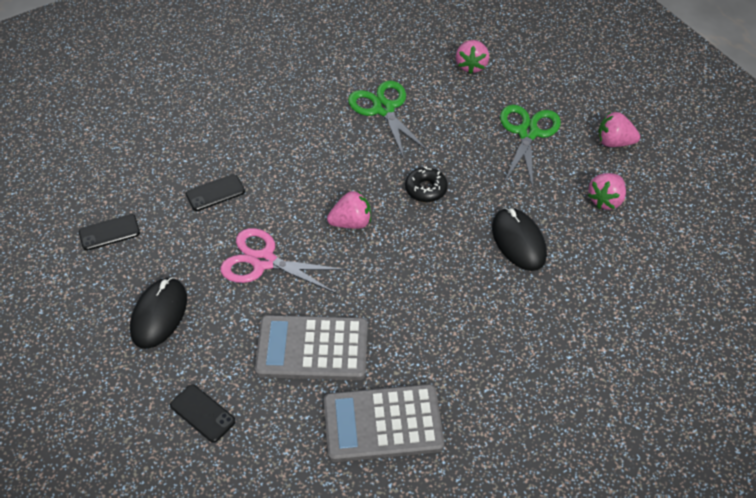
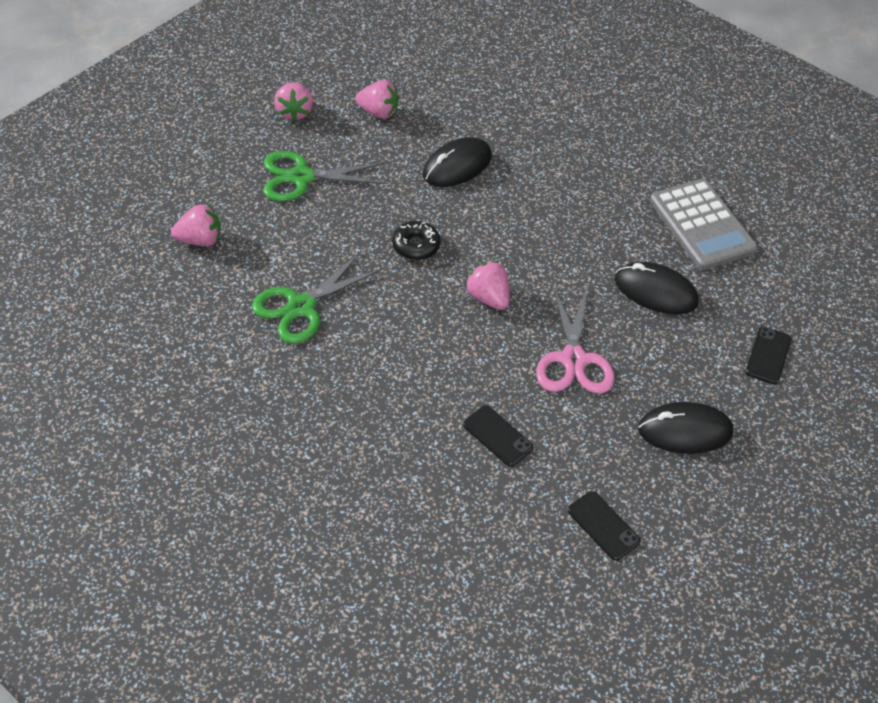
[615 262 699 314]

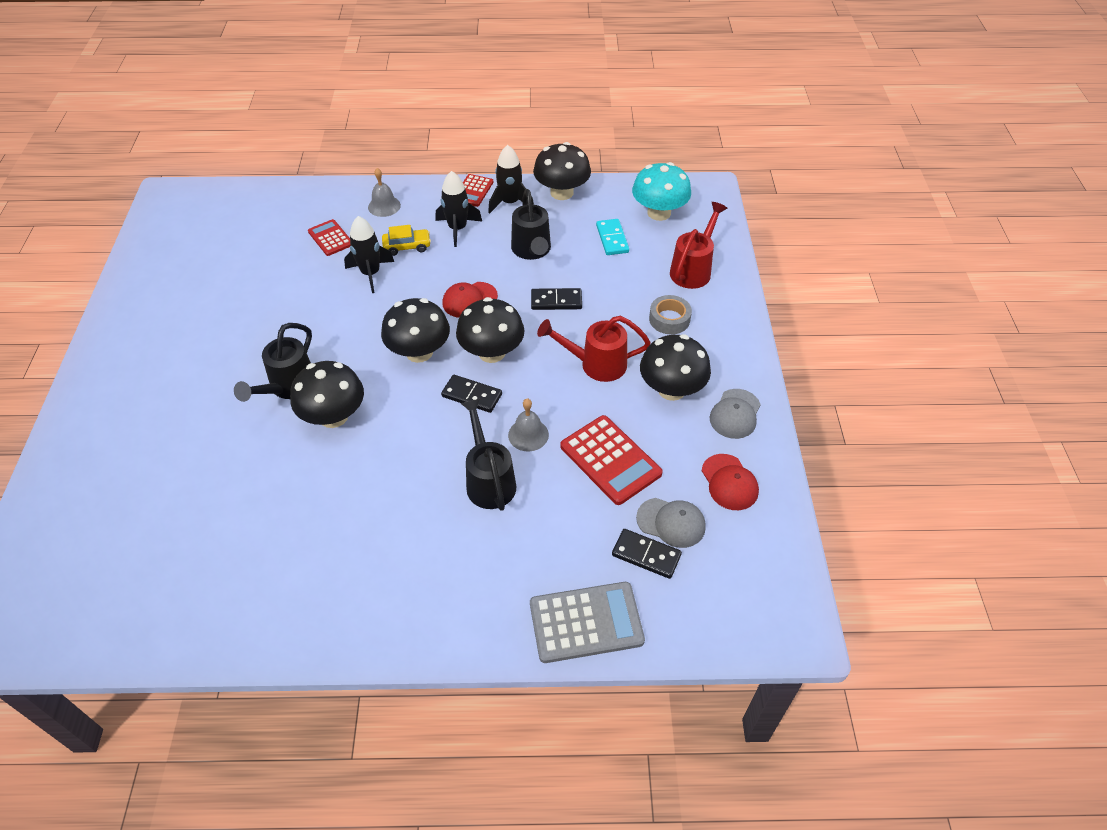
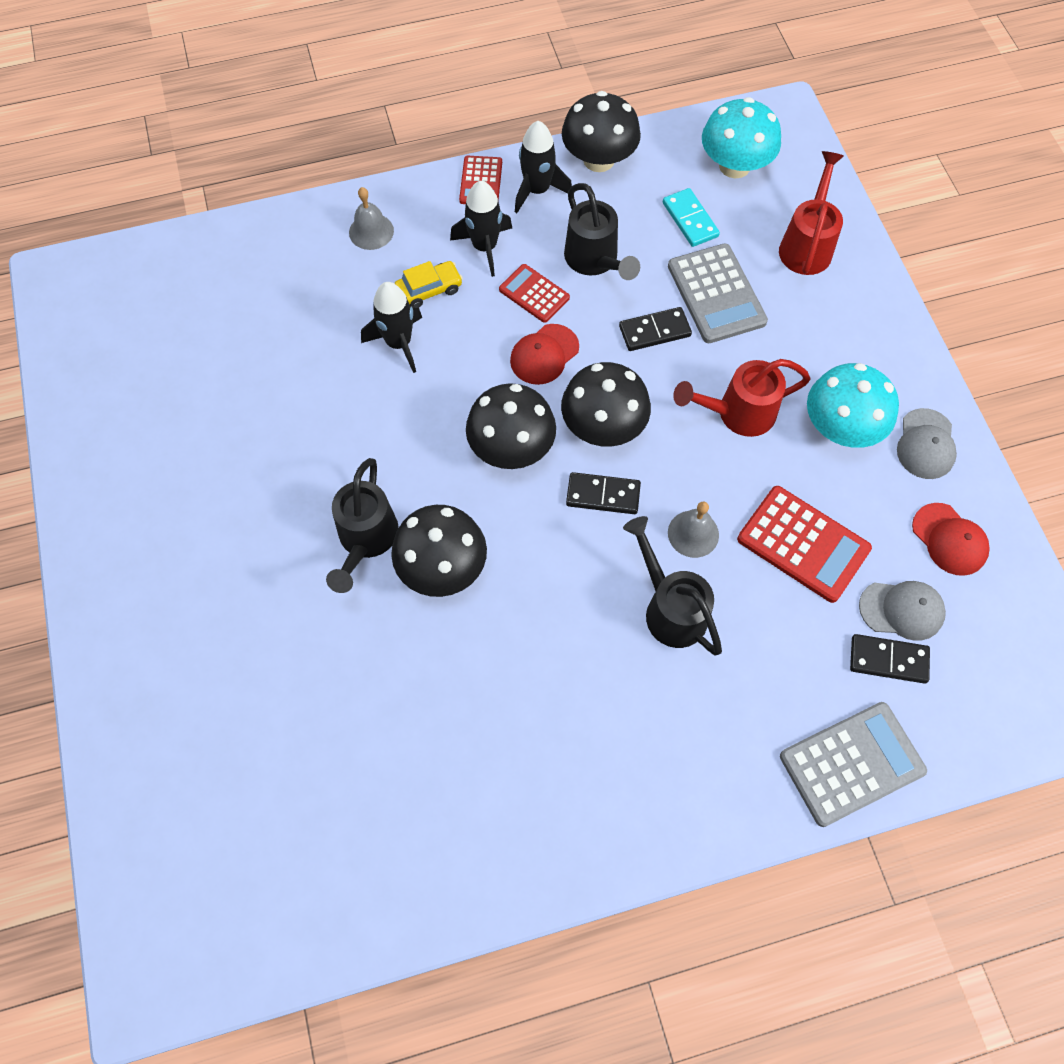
[499 264 570 323]
[649 295 692 334] (first image)
[807 363 899 448]
[668 244 768 343]

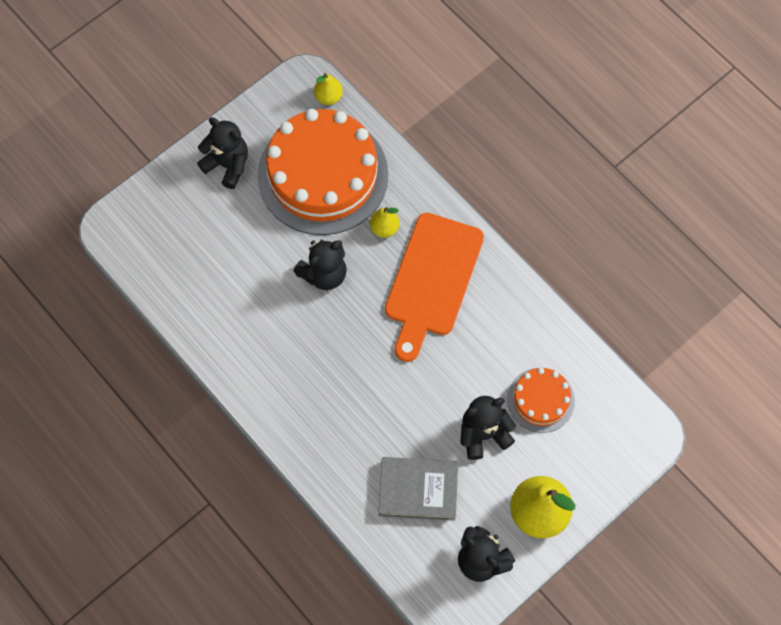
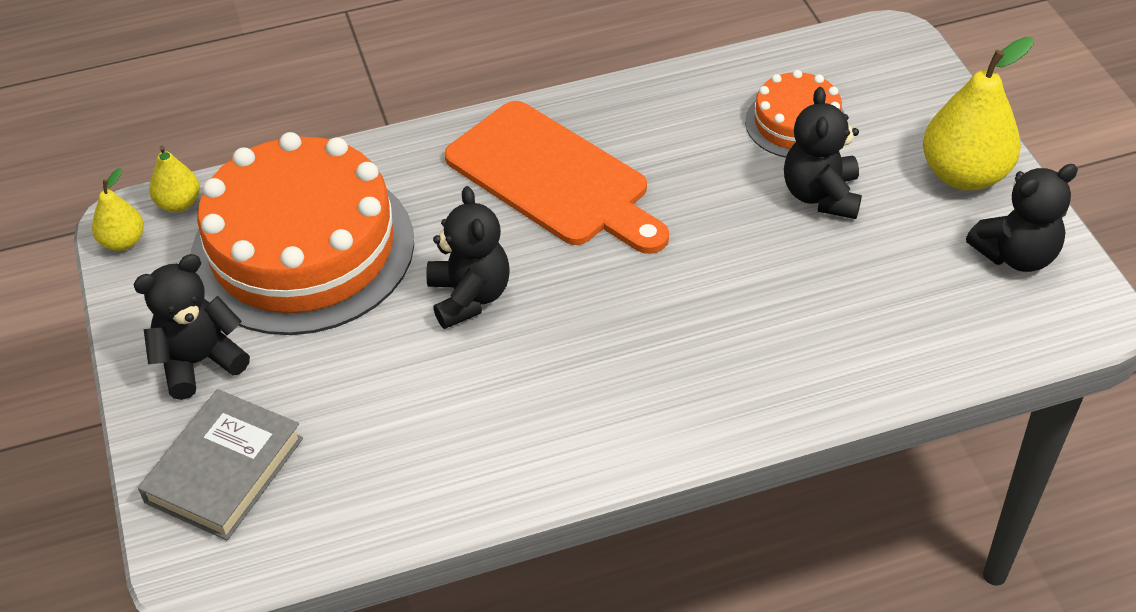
[92 168 144 251]
[138 389 303 540]

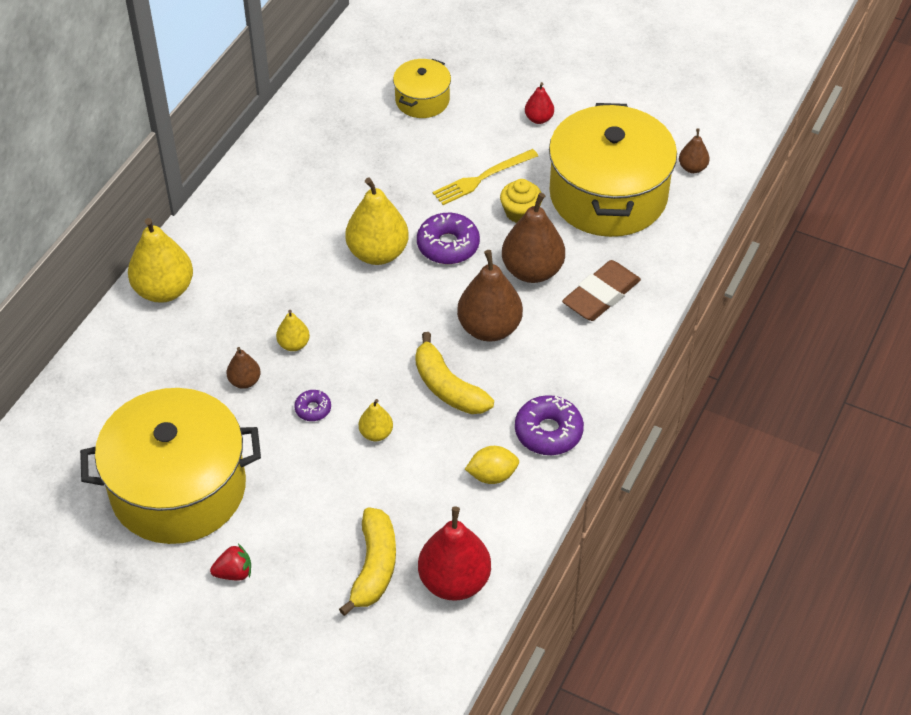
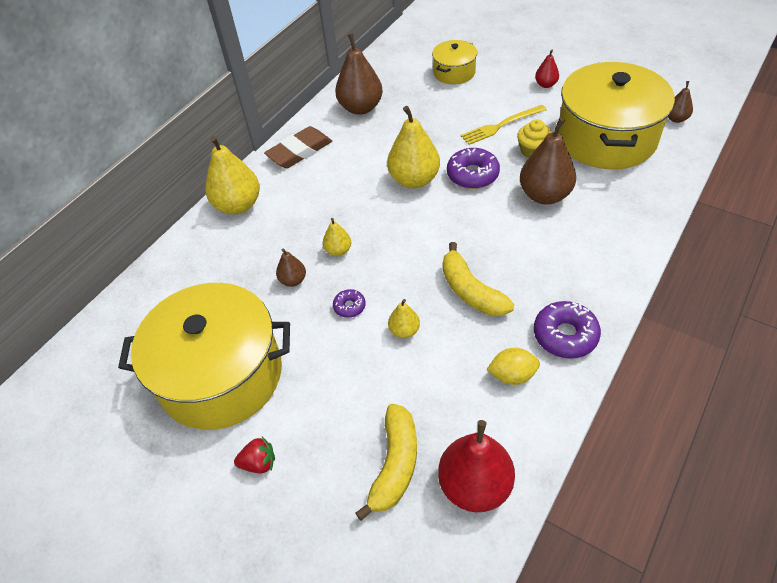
[335 33 383 115]
[264 126 332 168]

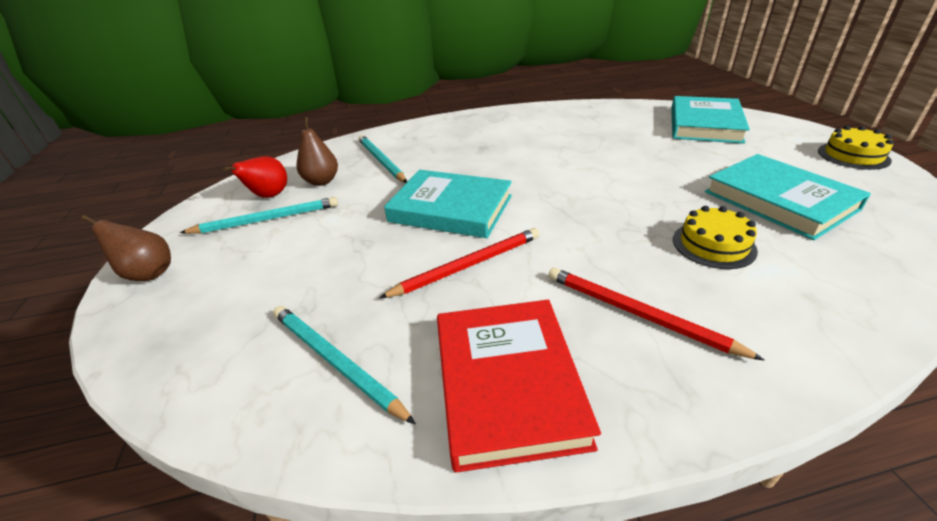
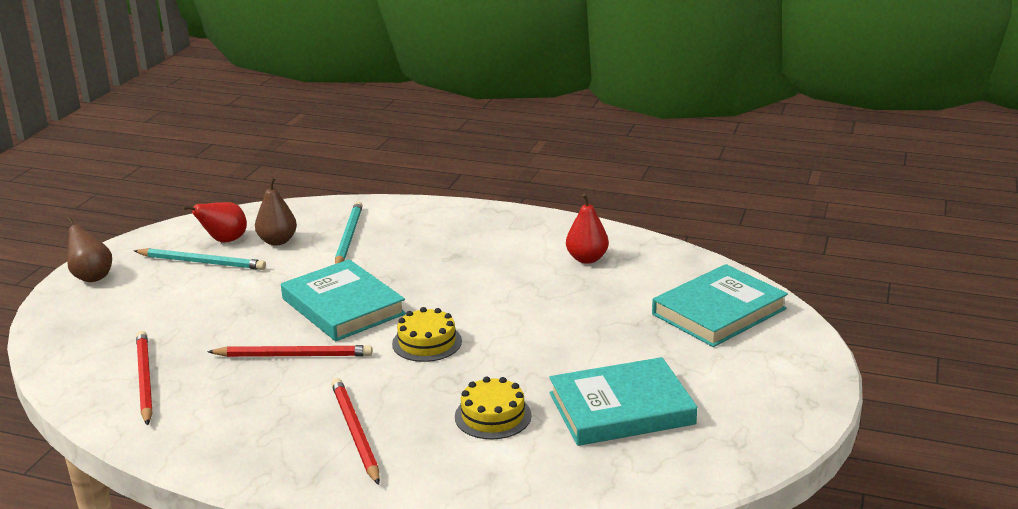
[392 307 462 362]
[549 357 697 446]
[437 300 601 473] (first image)
[136 331 153 426]
[566 194 609 264]

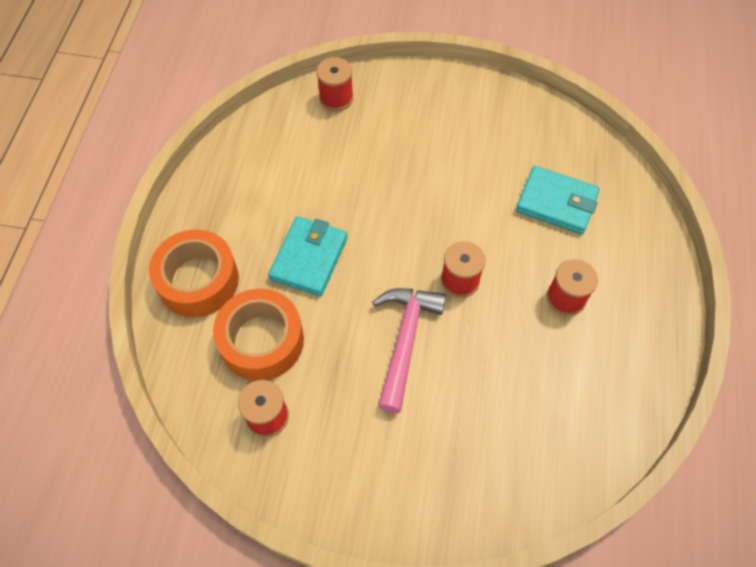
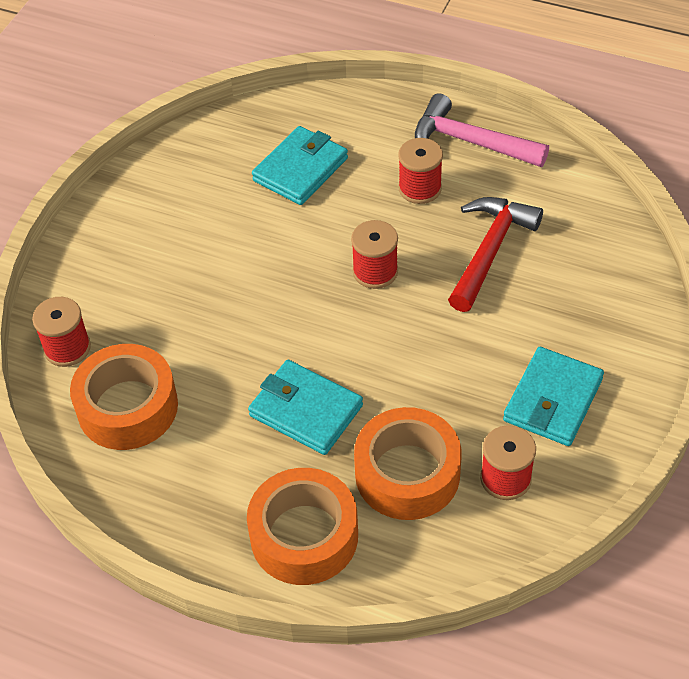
[415 93 549 167]
[448 197 543 312]
[70 344 178 450]
[503 347 604 446]

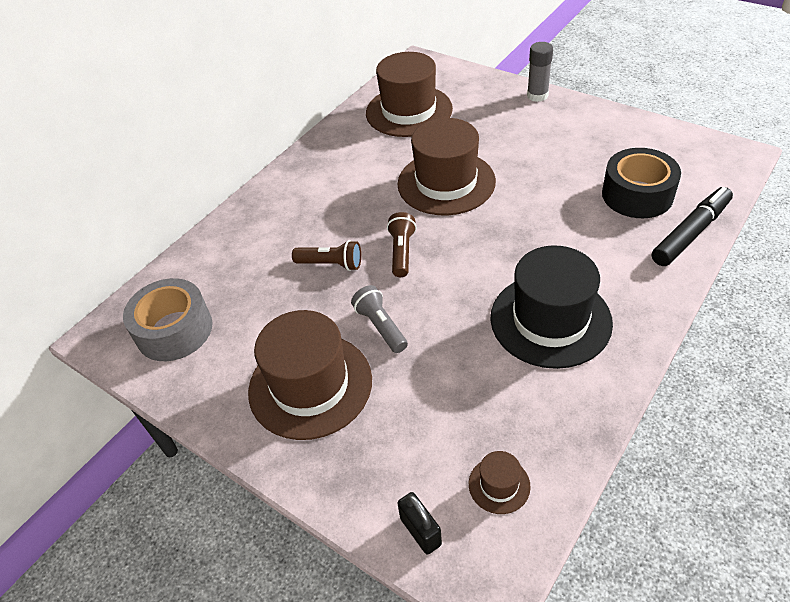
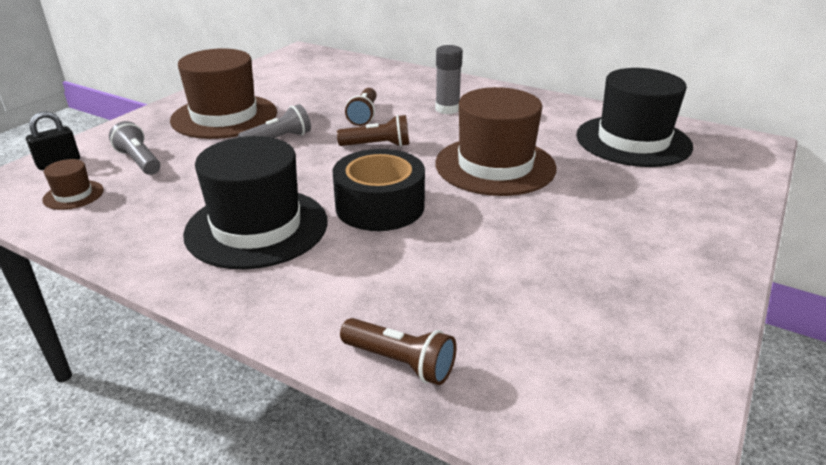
[435 45 463 114]
[576 68 693 167]
[333 149 425 231]
[340 318 456 385]
[123 278 213 361] (first image)
[109 121 160 175]

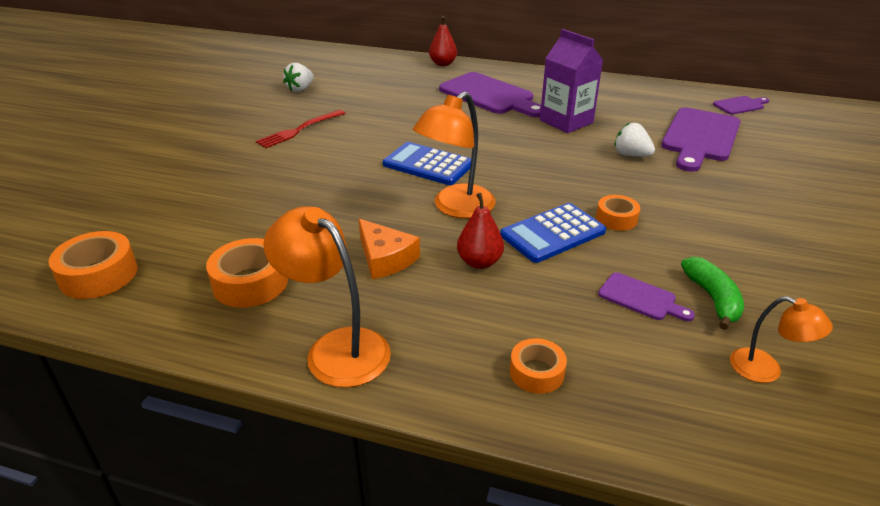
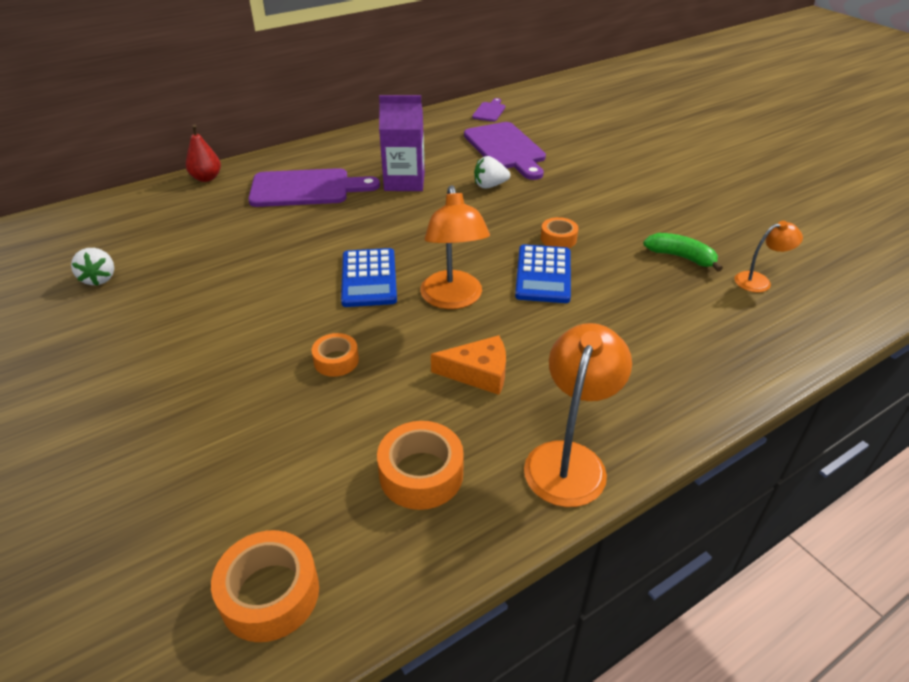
[256 110 346 148] (first image)
[341 248 397 307]
[457 193 504 269] (first image)
[524 323 632 507]
[598 272 695 321] (first image)
[312 333 359 377]

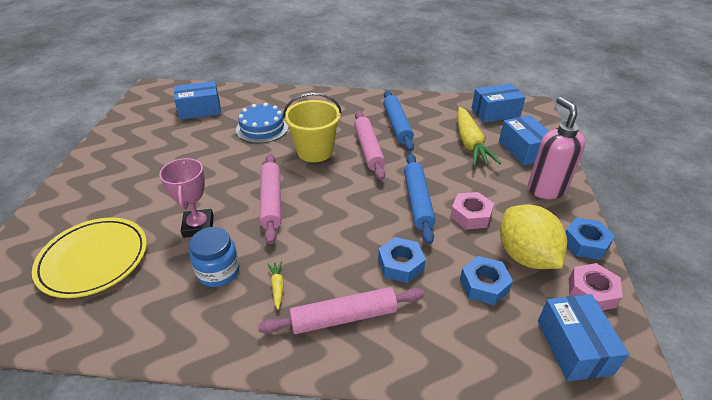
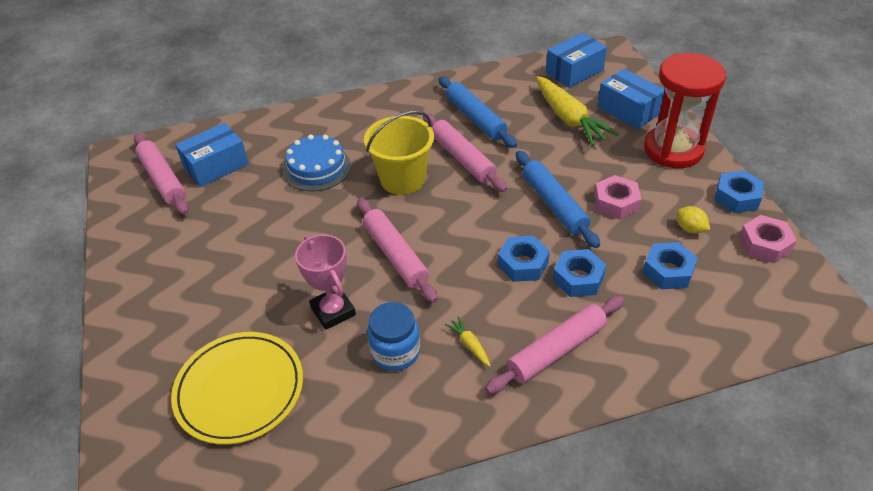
[644 53 726 168]
[676 206 710 234]
[538 294 629 381] (first image)
[134 133 189 215]
[498 236 550 282]

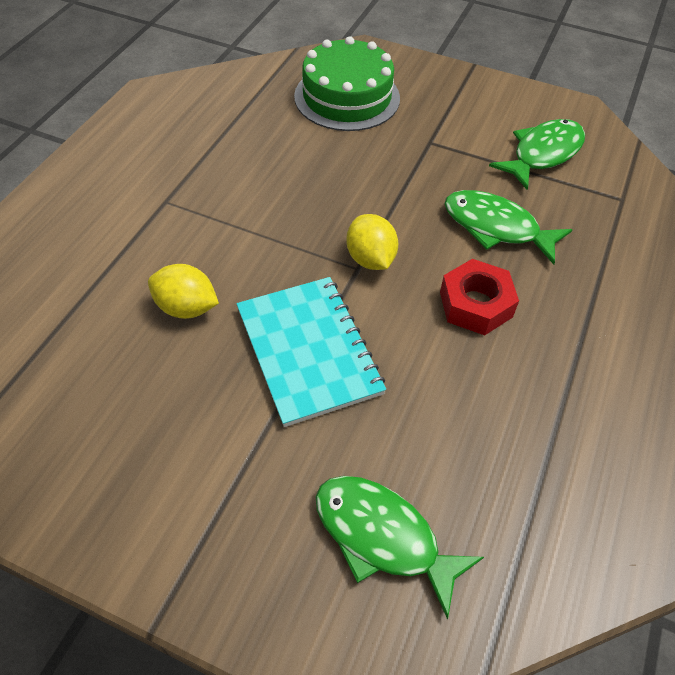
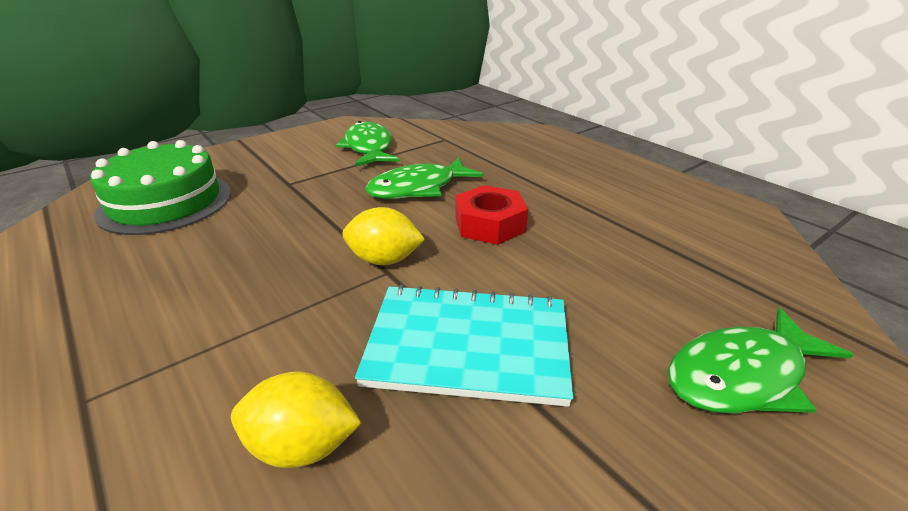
[231 372 362 468]

